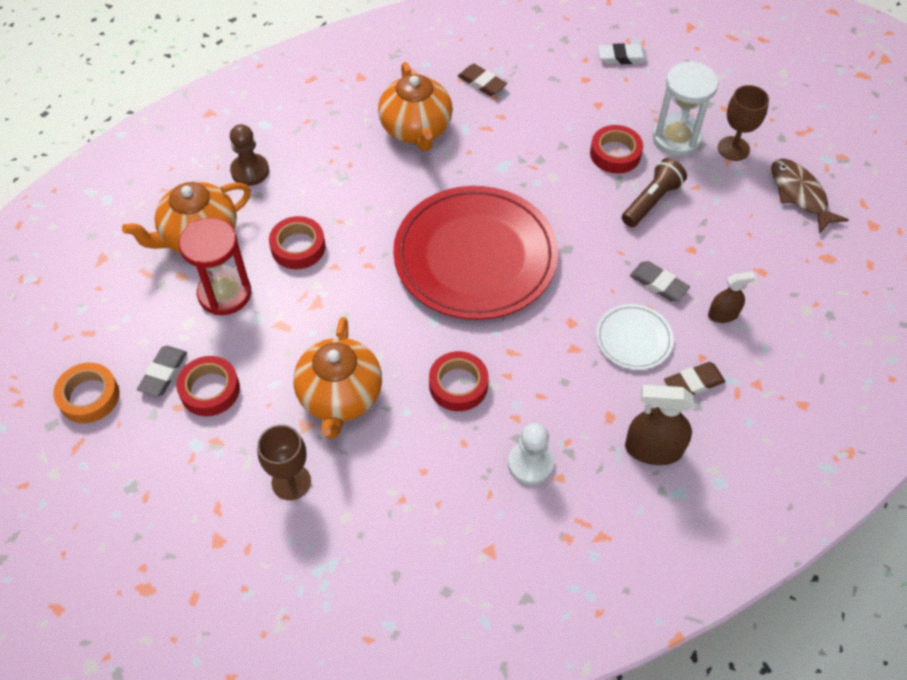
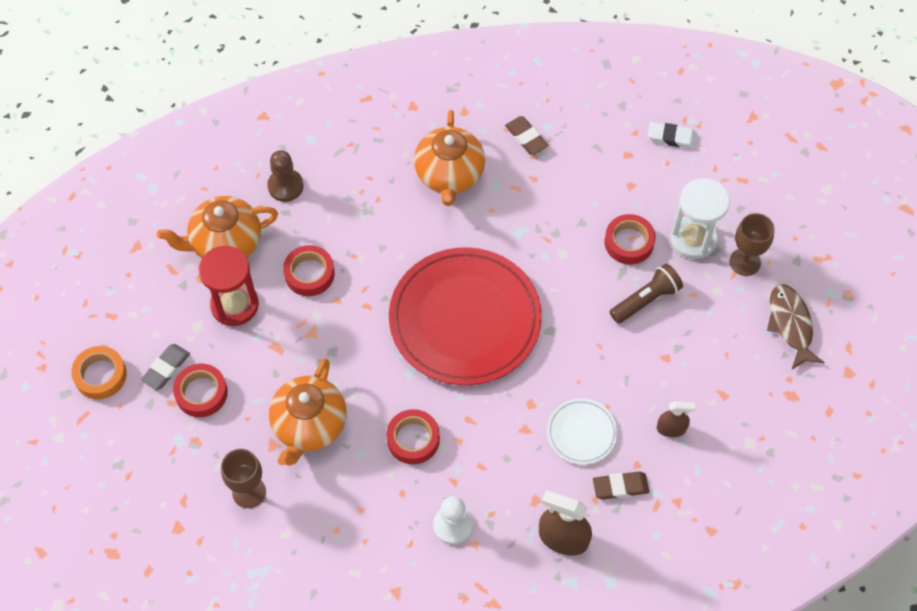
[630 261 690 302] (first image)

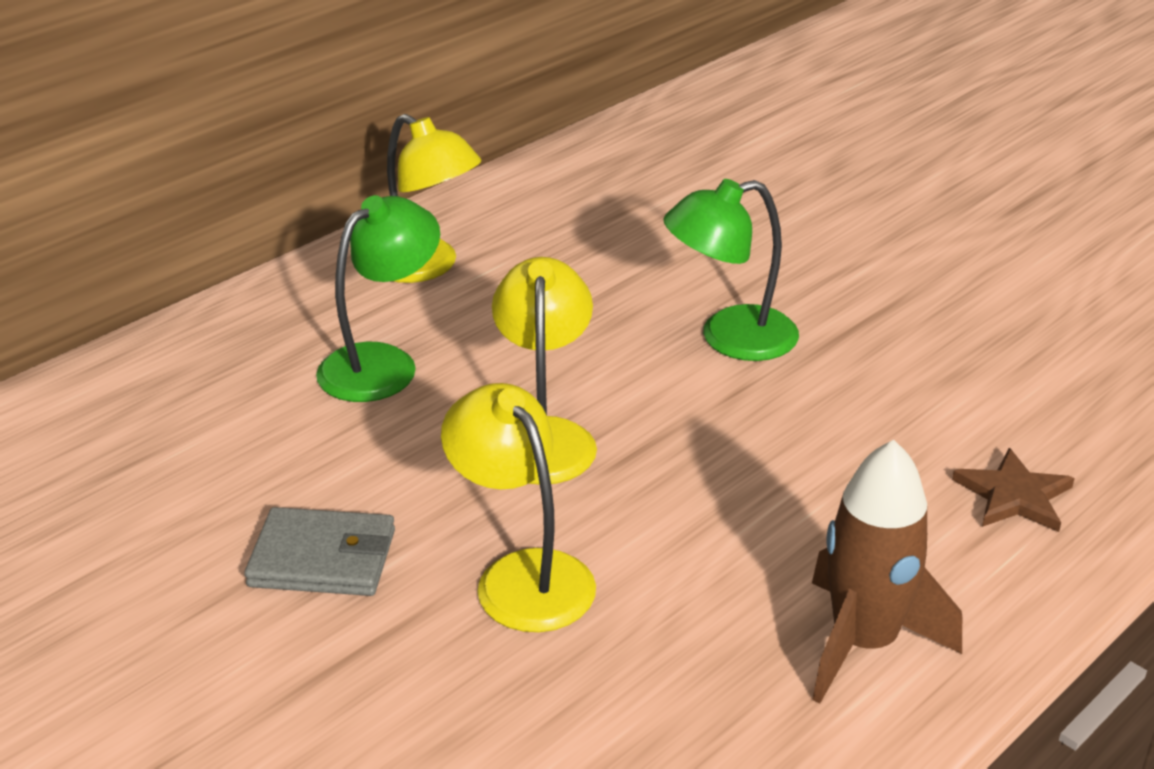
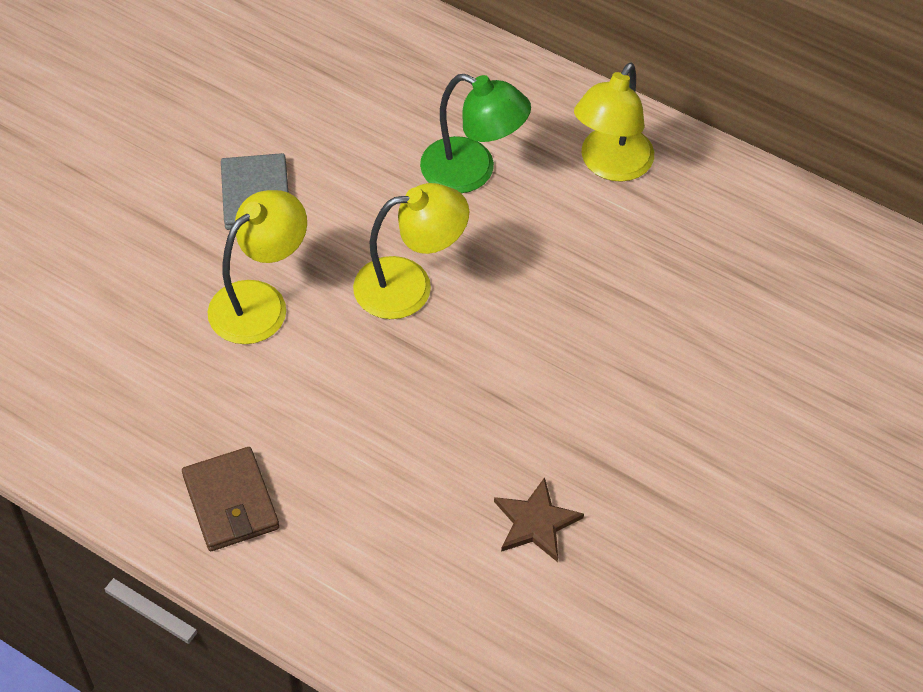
[663 179 799 361] (first image)
[182 447 279 551]
[494 477 584 562]

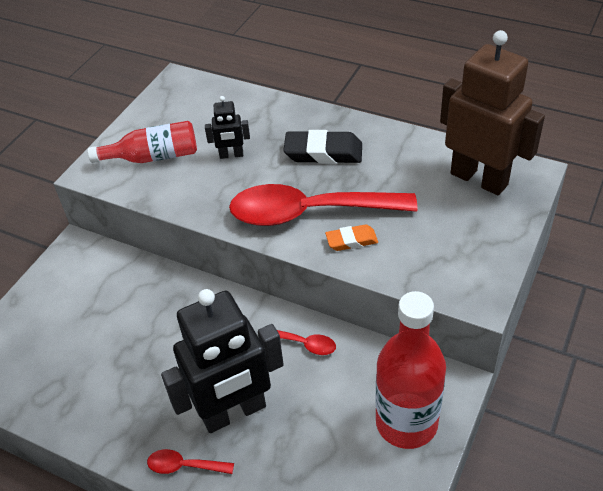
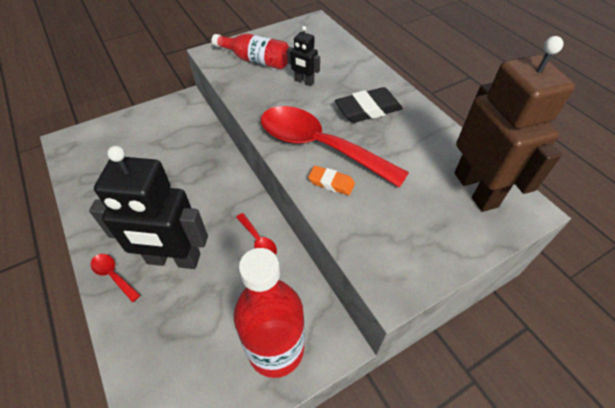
[335 87 403 123]

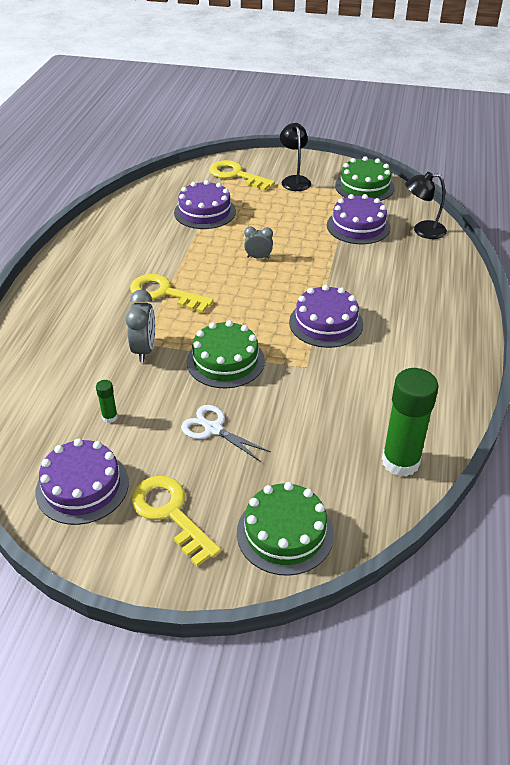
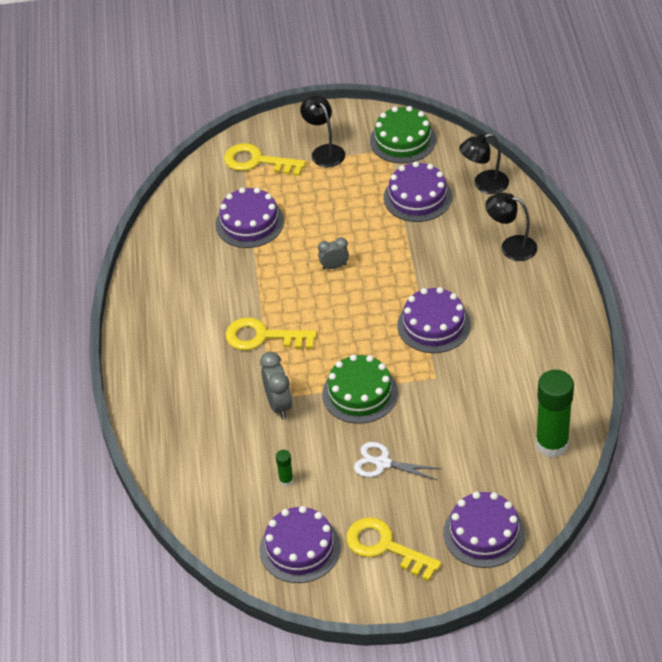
[443 491 525 568]
[485 192 537 261]

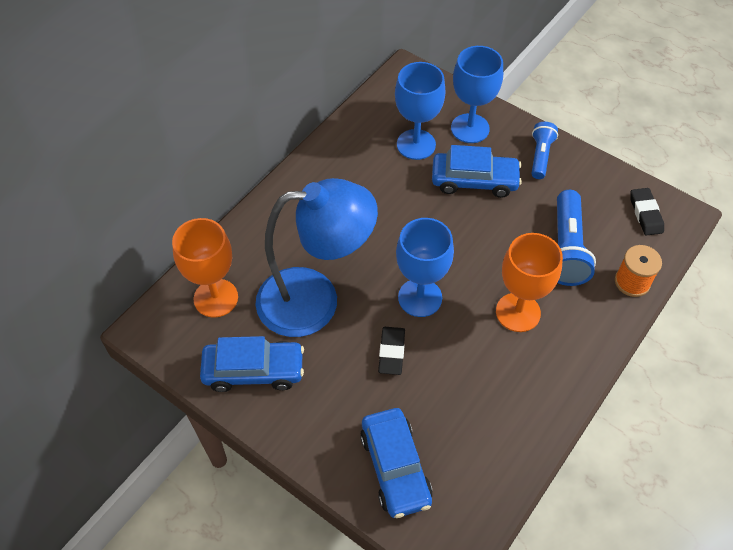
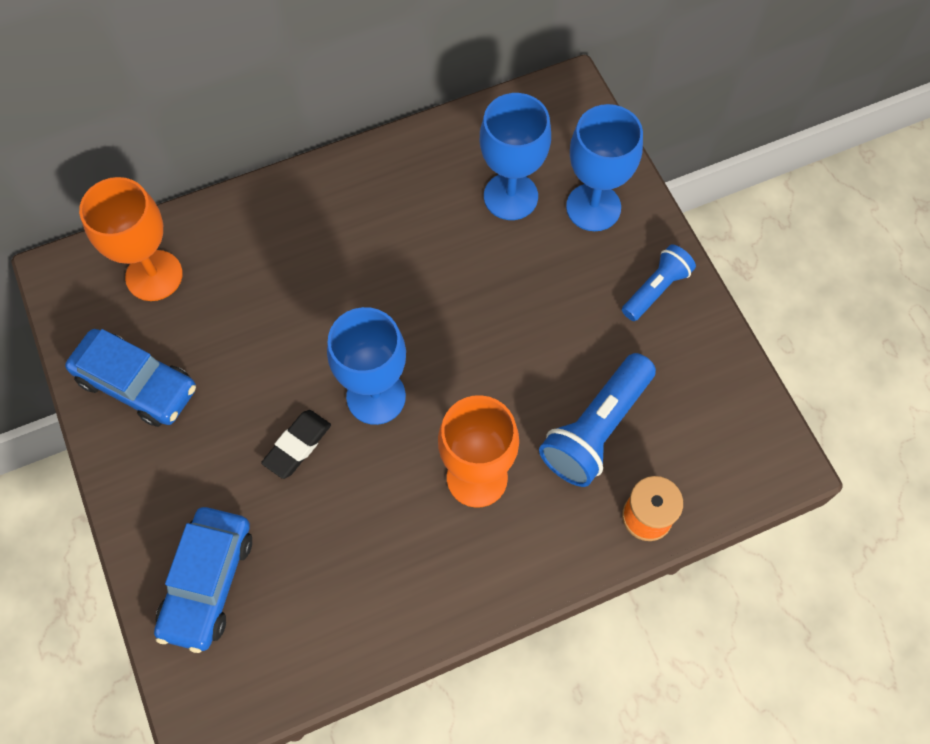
[432 145 522 198] (first image)
[255 178 378 337] (first image)
[630 188 664 236] (first image)

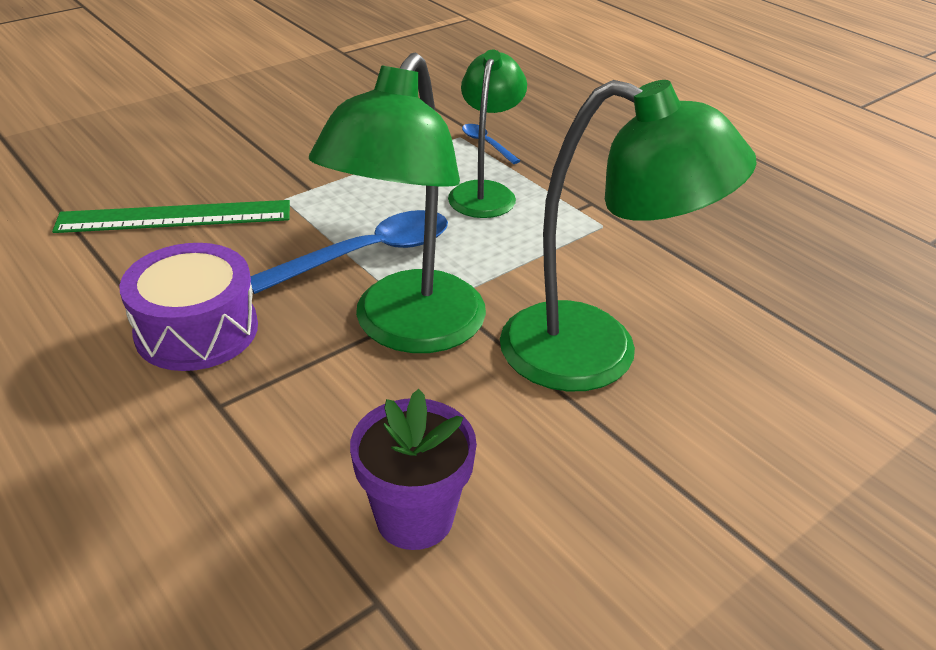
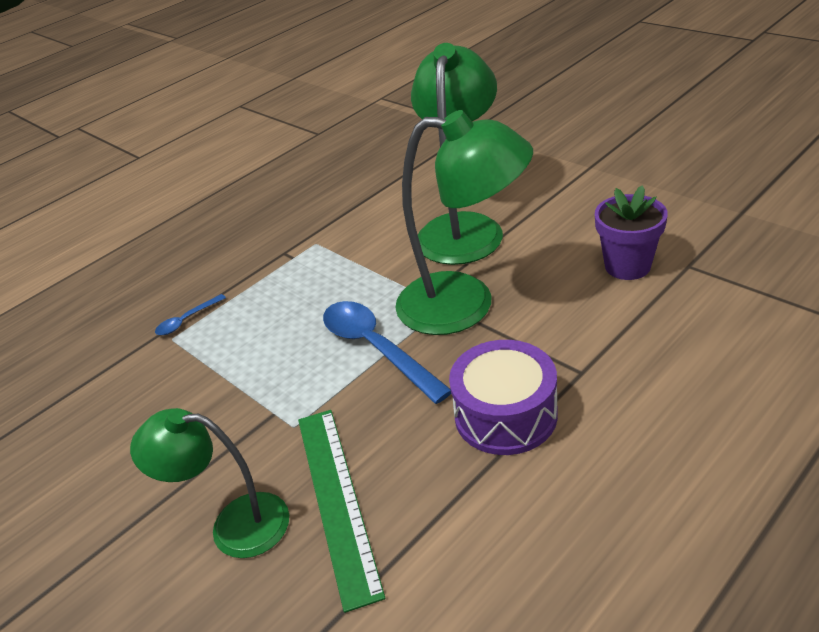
[130 408 289 558]

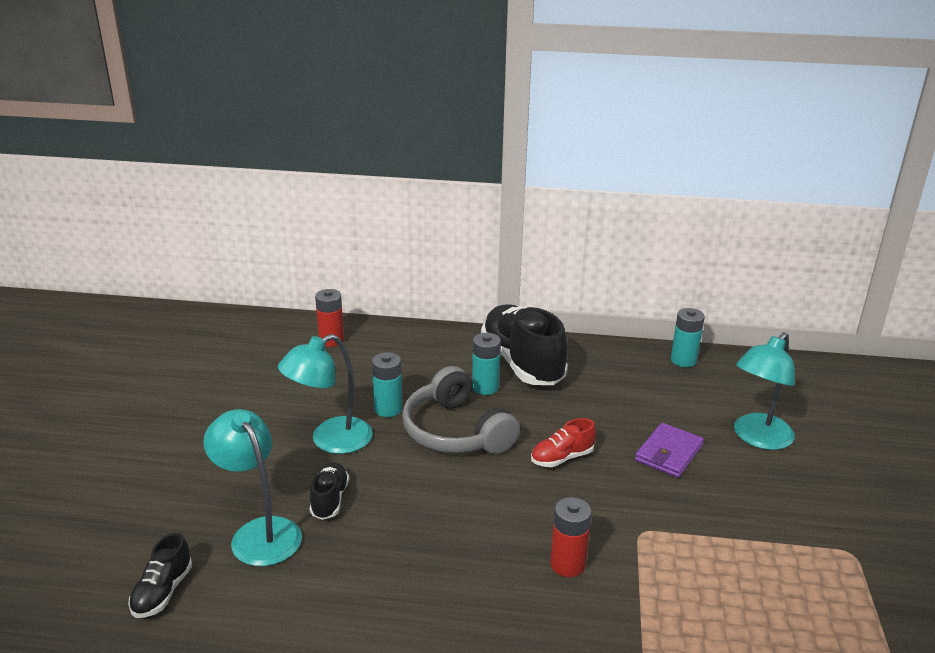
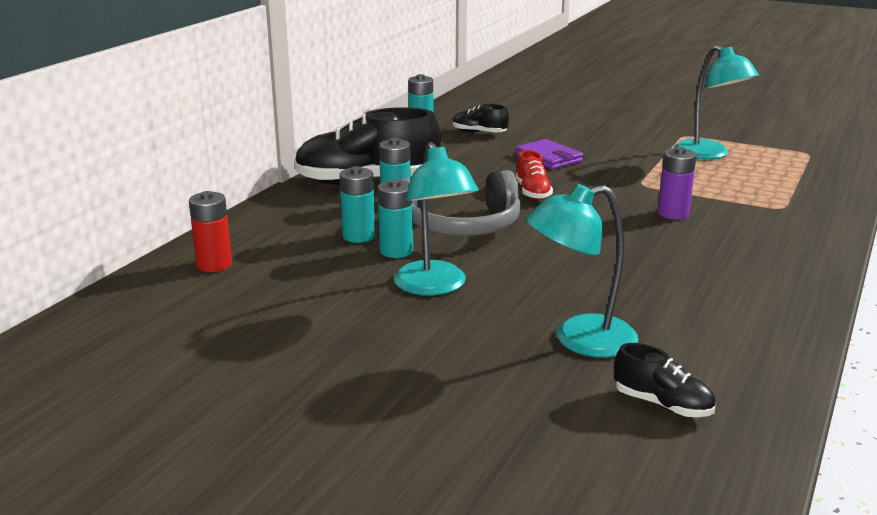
[674 45 759 159]
[453 104 509 133]
[658 147 696 220]
[340 166 375 243]

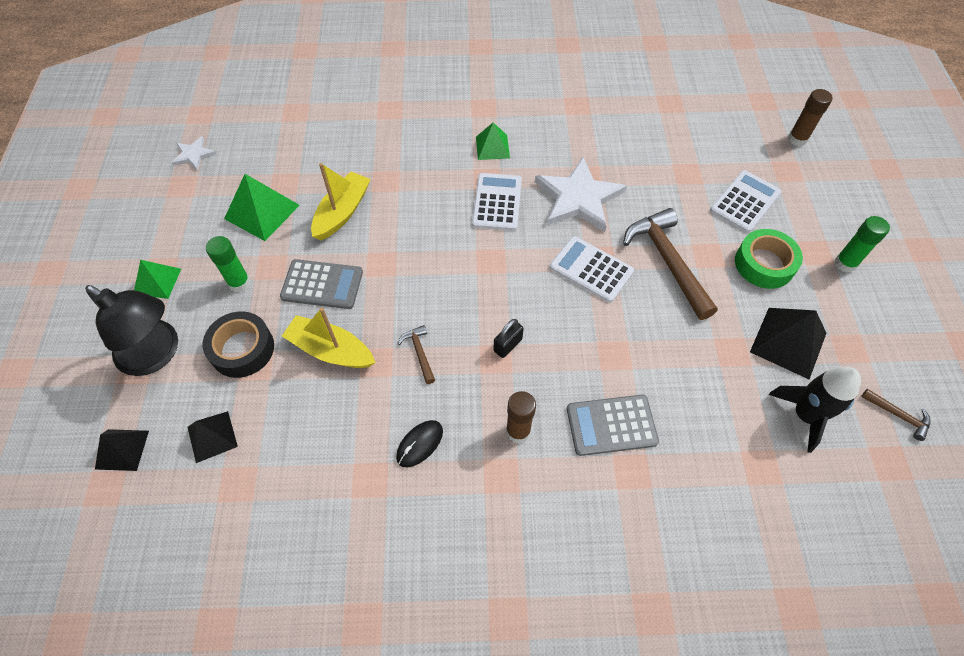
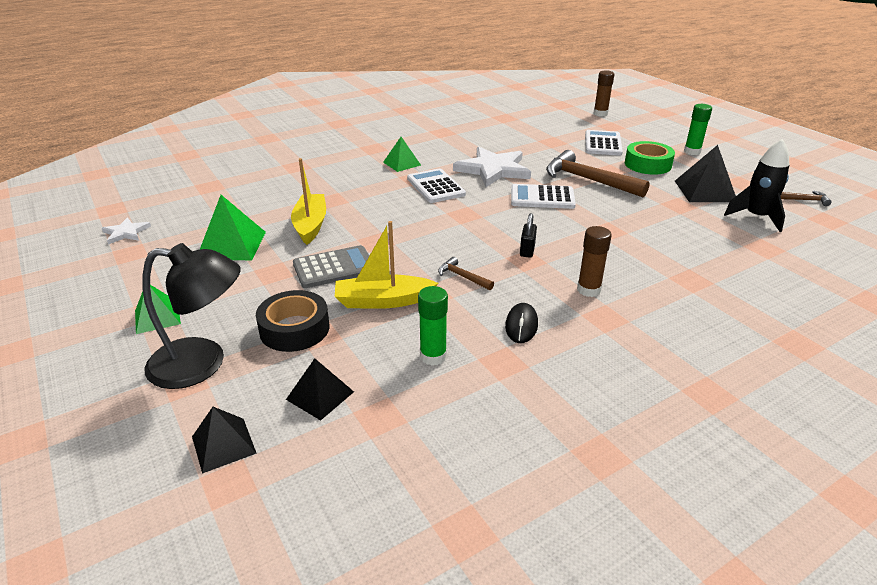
[418 286 448 365]
[567 395 659 456] (first image)

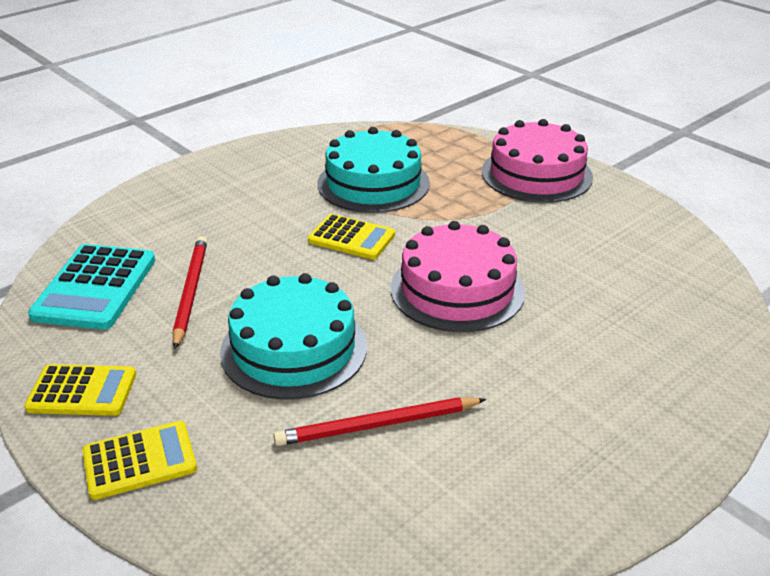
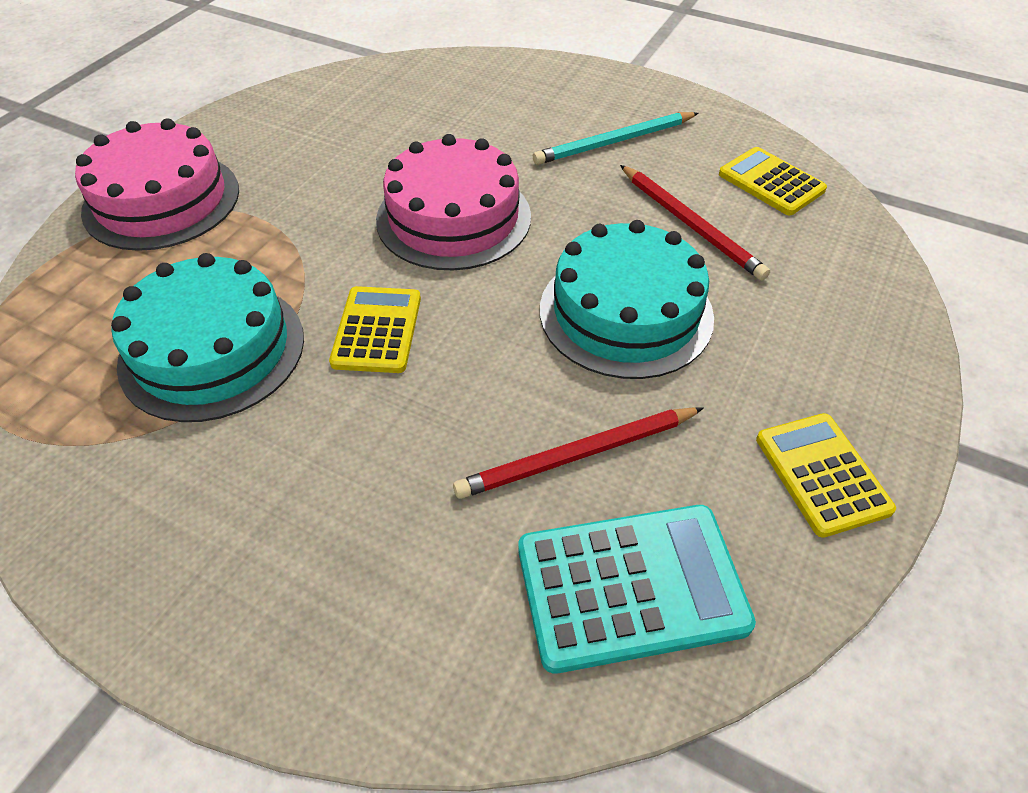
[719 147 827 215]
[533 112 699 165]

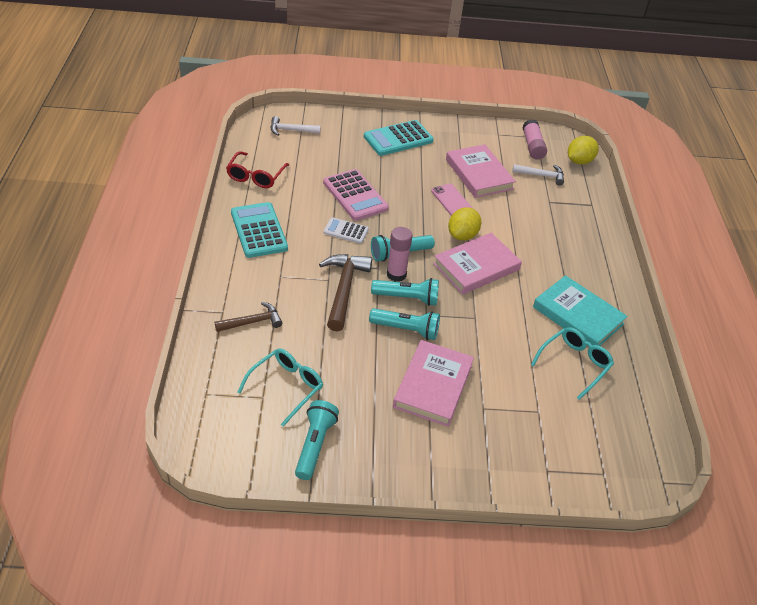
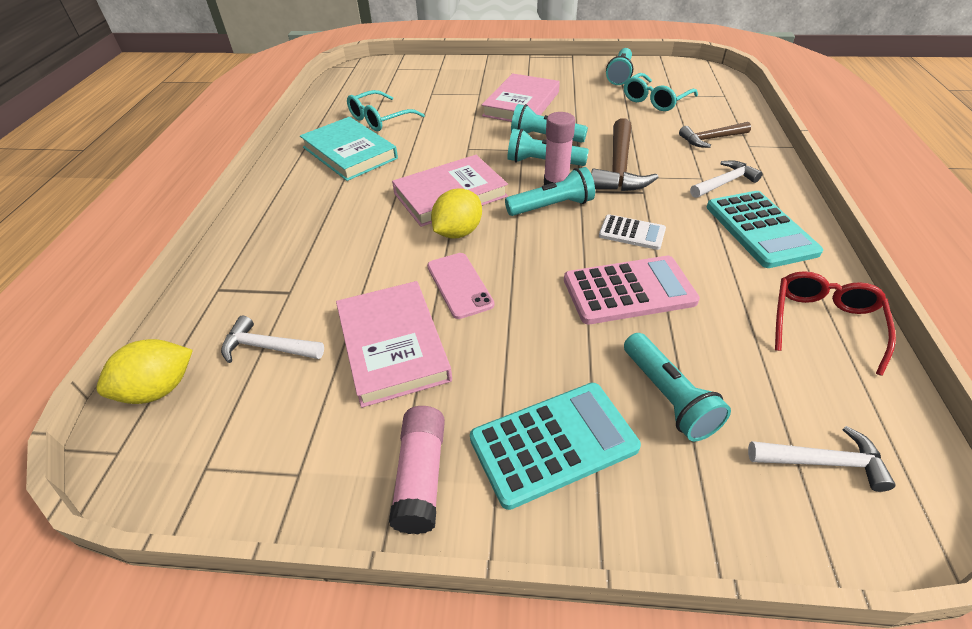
[389 406 445 534]
[564 256 700 325]
[690 160 763 198]
[624 333 731 441]

